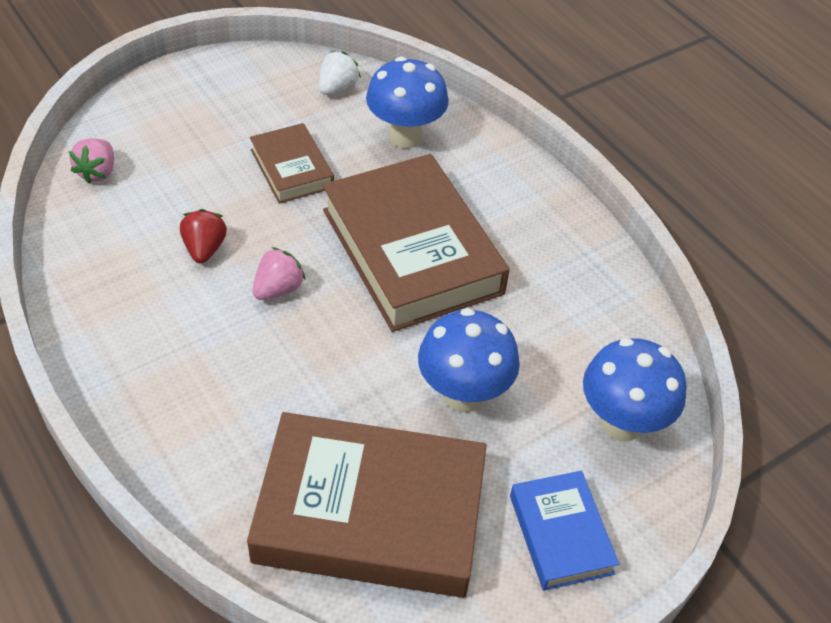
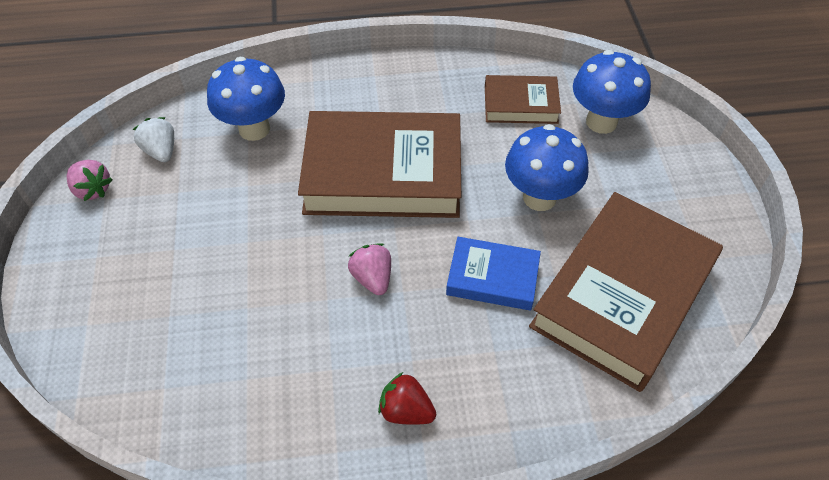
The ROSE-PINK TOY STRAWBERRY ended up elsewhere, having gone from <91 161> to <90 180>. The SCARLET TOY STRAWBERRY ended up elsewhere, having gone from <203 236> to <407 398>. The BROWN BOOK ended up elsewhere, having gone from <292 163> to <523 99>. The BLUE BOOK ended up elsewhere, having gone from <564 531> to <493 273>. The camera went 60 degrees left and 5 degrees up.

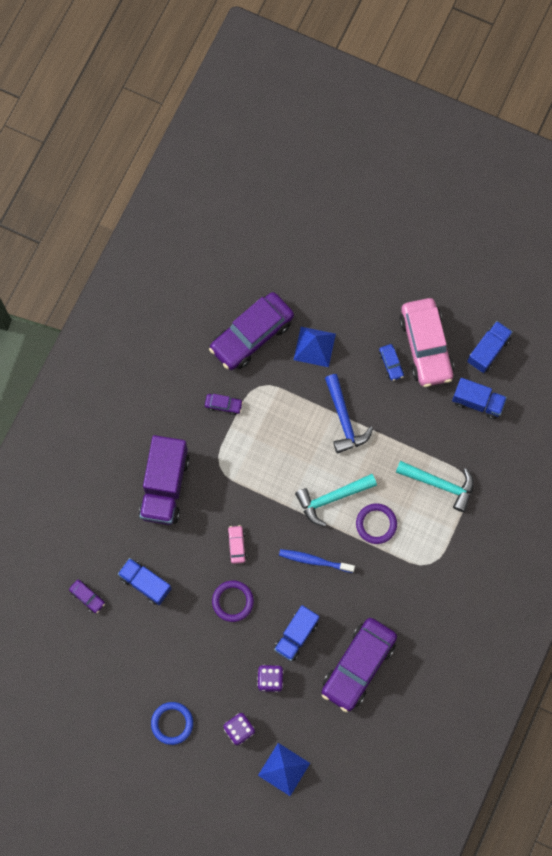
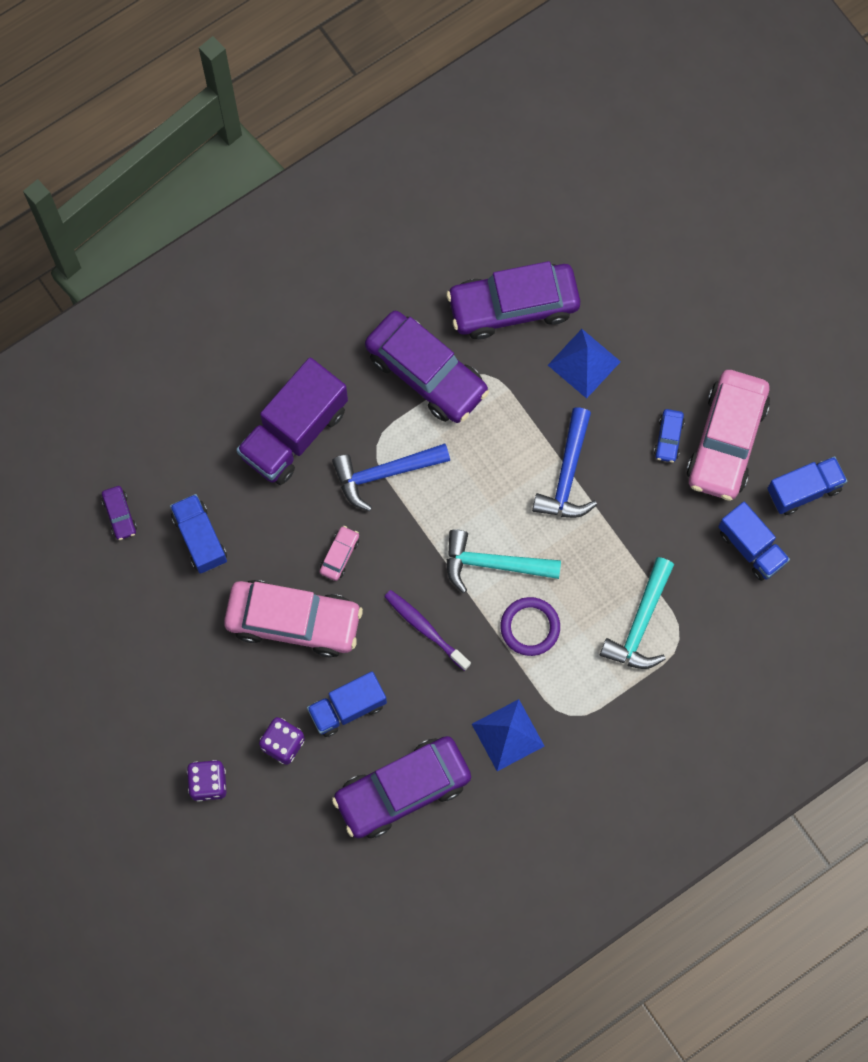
The second view lost the BLUE TORUS at <172 723>. The second view gained the BLUE HAMMER at <391 477>. The BLUE PYRAMID ended up elsewhere, having gone from <284 769> to <508 735>. Where the ROYAL PURPLE TORUS stood at <233 601>, the ROSE-PINK CAR came to stand at <293 618>. What was the BLUE TOOTHBRUSH at <317 561> turned into the ROYAL PURPLE TOOTHBRUSH at <427 630>. The AQUA HAMMER at <435 486> ended up facing another way, 60 degrees clockwise from before. The size of the ROYAL PURPLE CAR at <224 404> changed by a factor of 2.42. The camera went 30 degrees right and 0 degrees up.

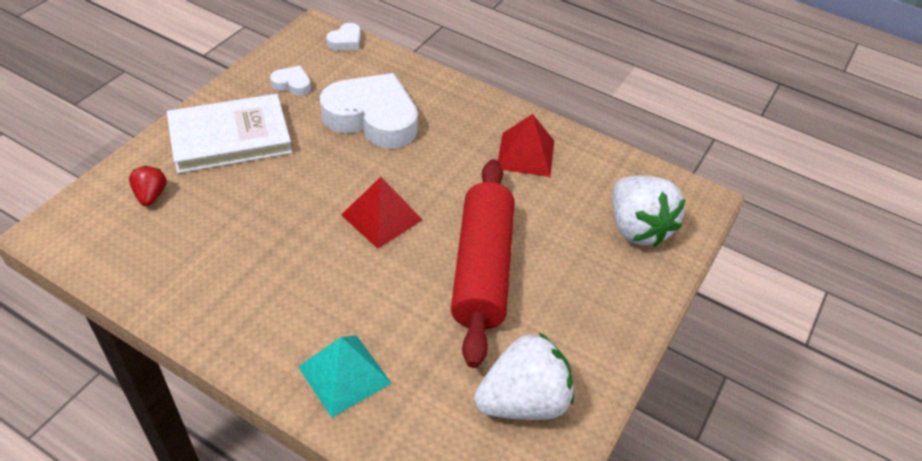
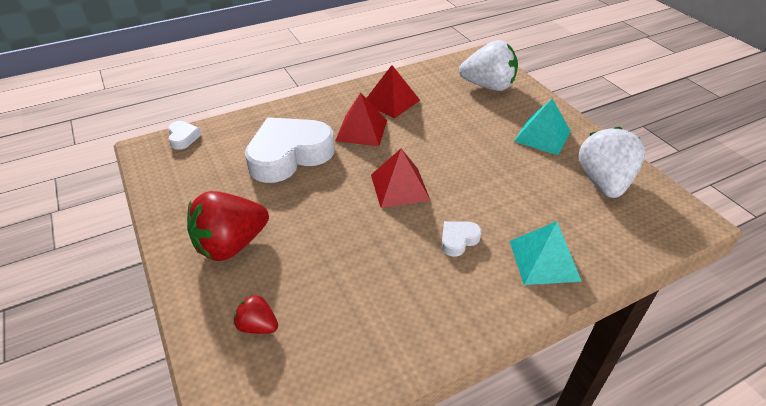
The second view lost the SCARLET ROLLING PIN at <483 263>. The second view gained the SCARLET PYRAMID at <361 119>. The second view gained the AQUA PYRAMID at <542 127>. The PURE WHITE HEART SHAPE ended up elsewhere, having gone from <290 81> to <461 239>. Where the PURE WHITE BOOK stood at <229 133>, the SCARLET TOY STRAWBERRY came to stand at <228 226>. The camera went 55 degrees left and 5 degrees down.

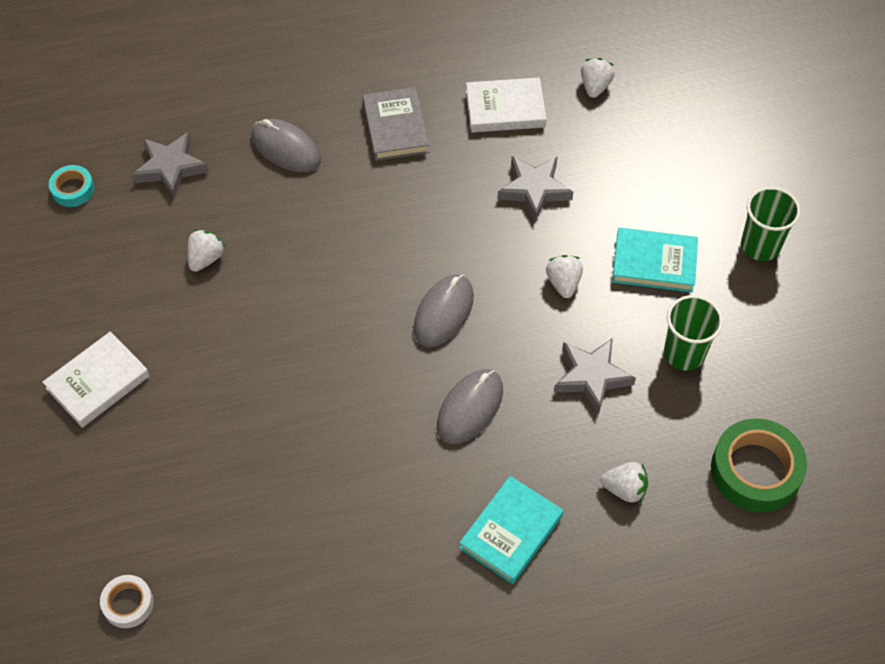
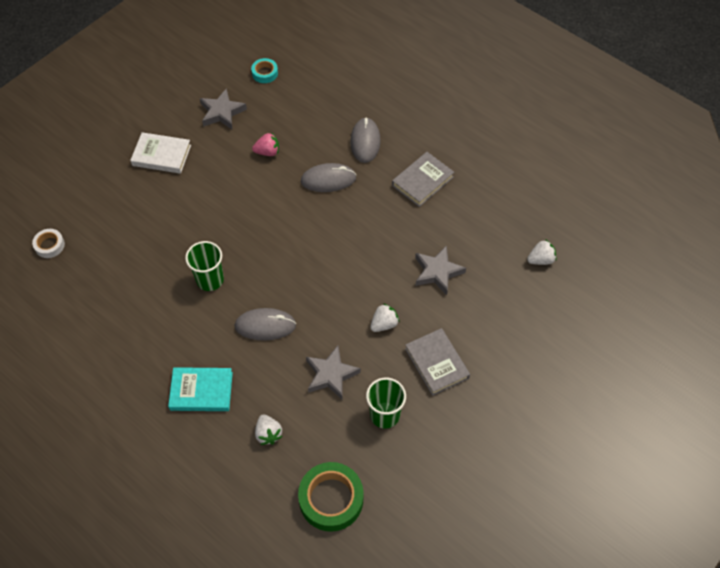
The second view lost the PURE WHITE BOOK at <506 105>. The GREY STAR ended up elsewhere, having gone from <170 165> to <223 108>. The GREY COMPUTER MOUSE ended up elsewhere, having gone from <444 310> to <329 177>. The LEAF-GREEN TUMBLER ended up elsewhere, having gone from <771 224> to <204 266>. What was the PURE WHITE TOY STRAWBERRY at <206 250> turned into the ROSE-PINK TOY STRAWBERRY at <265 144>. What was the AQUA BOOK at <655 260> turned into the GREY BOOK at <437 362>. The camera went 55 degrees right and 0 degrees up.

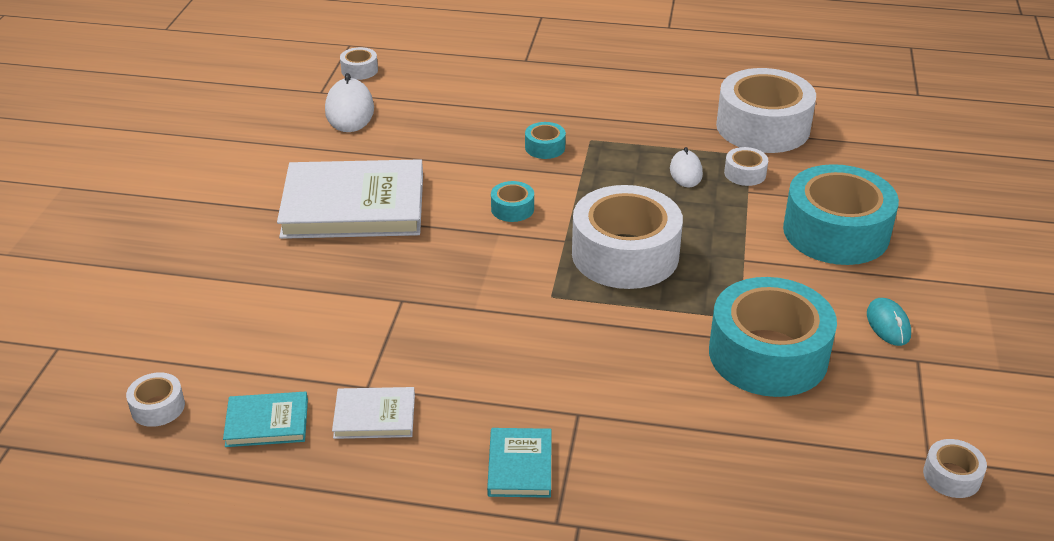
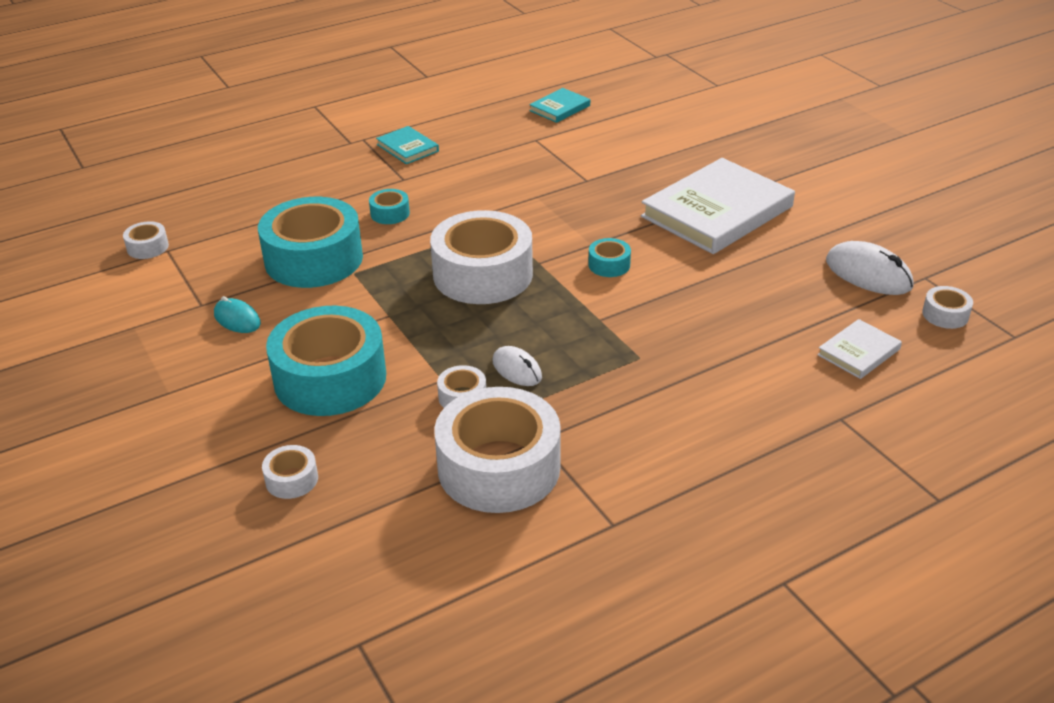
The PURE WHITE STICKY TAPE ended up elsewhere, having gone from <155 399> to <290 472>. The PURE WHITE BOOK ended up elsewhere, having gone from <373 413> to <859 349>. The AQUA STICKY TAPE ended up elsewhere, having gone from <545 140> to <389 206>. The camera went 140 degrees right and 0 degrees up.

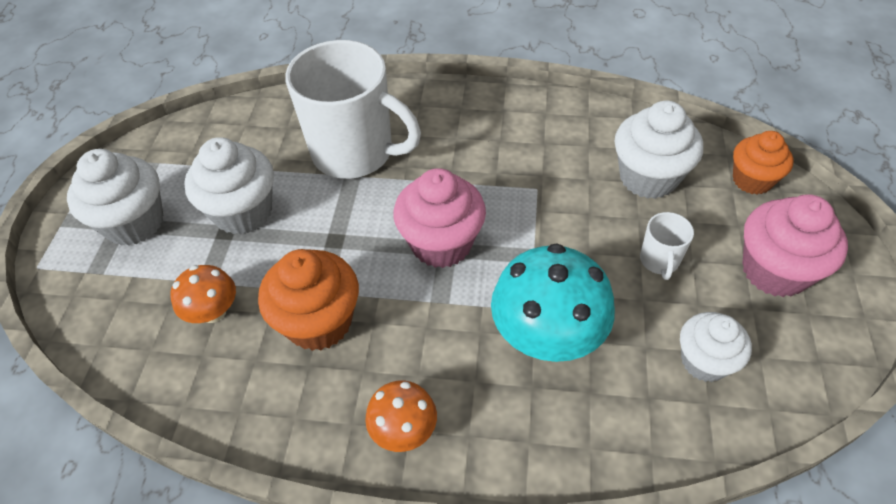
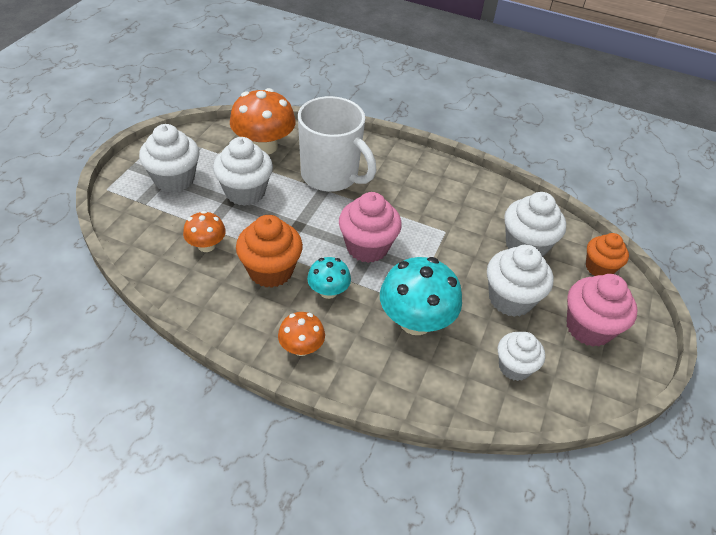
The second view gained the BRIGHT ORANGE TOADSTOOL at <263 121>. The second view gained the AQUA TOADSTOOL at <329 278>. Where the PURE WHITE TEA MUG stood at <667 246>, the PURE WHITE MUFFIN came to stand at <520 281>. The camera went 10 degrees right and 5 degrees down.

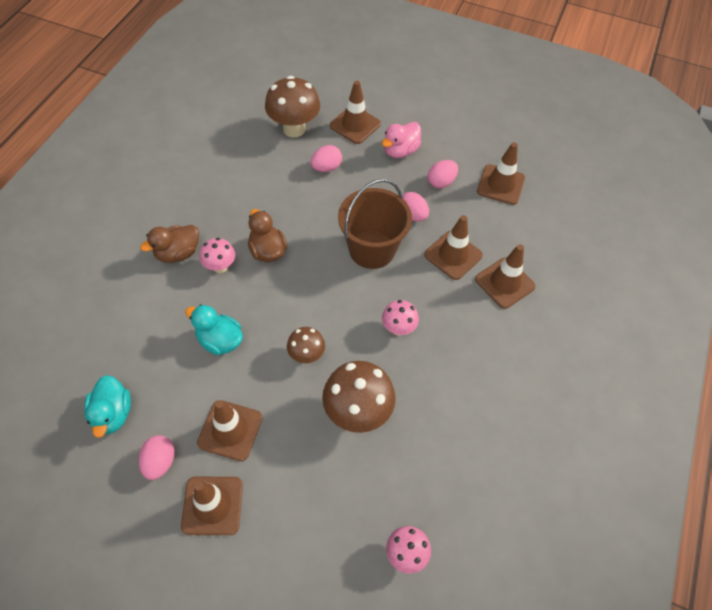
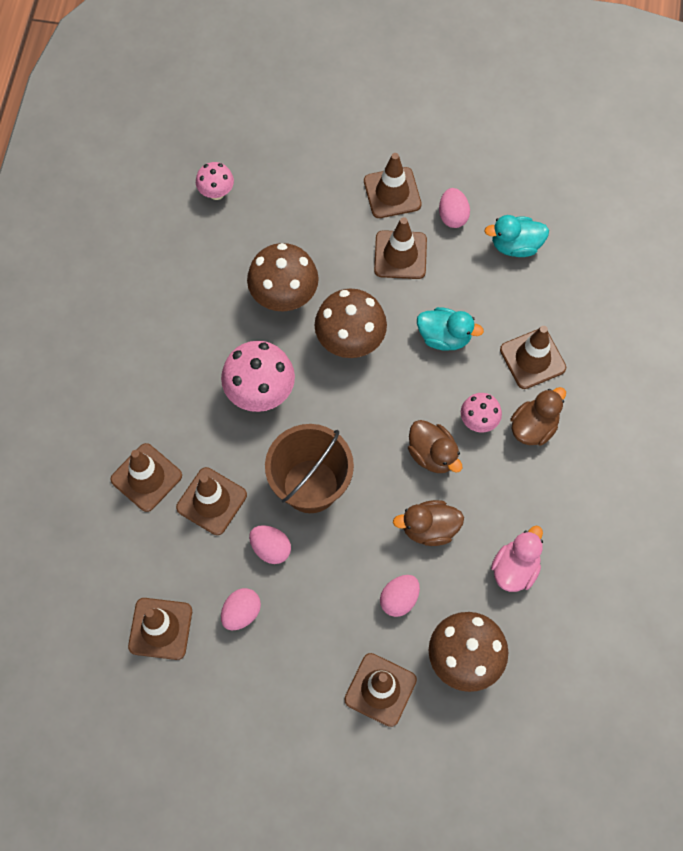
The second view gained the BROWN DUCK at <428 523>. The second view gained the BROWN TRAFFIC CONE at <533 357>. The ROSE-PINK DUCK ended up elsewhere, having gone from <401 140> to <517 559>. The AQUA DUCK at <107 406> ended up facing another way, 75 degrees counterclockwise from before. The size of the BROWN TOADSTOOL at <306 345> changed by a factor of 1.78. The size of the ROSE-PINK TOADSTOOL at <400 318> changed by a factor of 1.78. The camera went 170 degrees right and 10 degrees up.

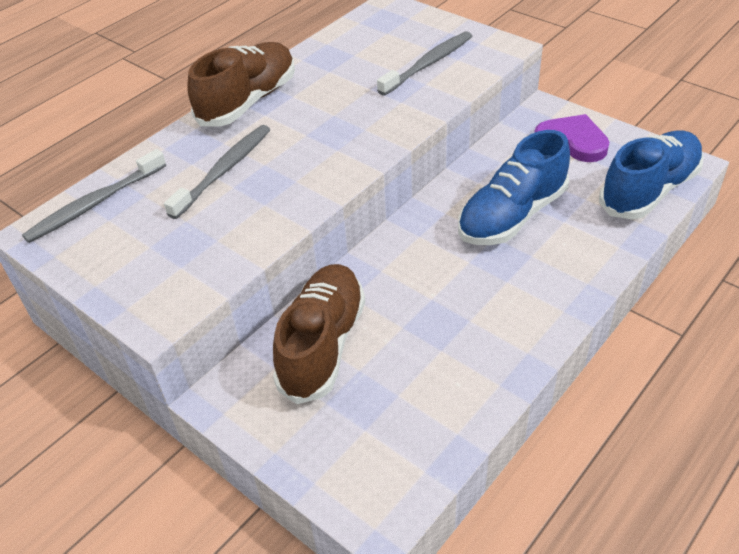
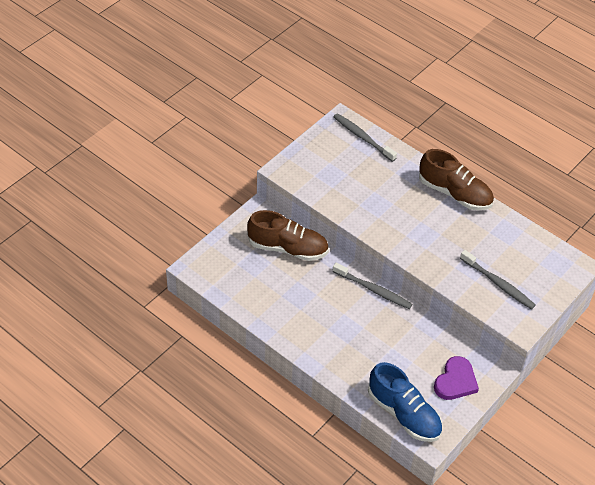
The second view lost the BLUE LACE-UP SHOE at <514 187>. The GREY TOOTHBRUSH ended up elsewhere, having gone from <217 172> to <372 286>. The camera went 85 degrees right and 5 degrees up.

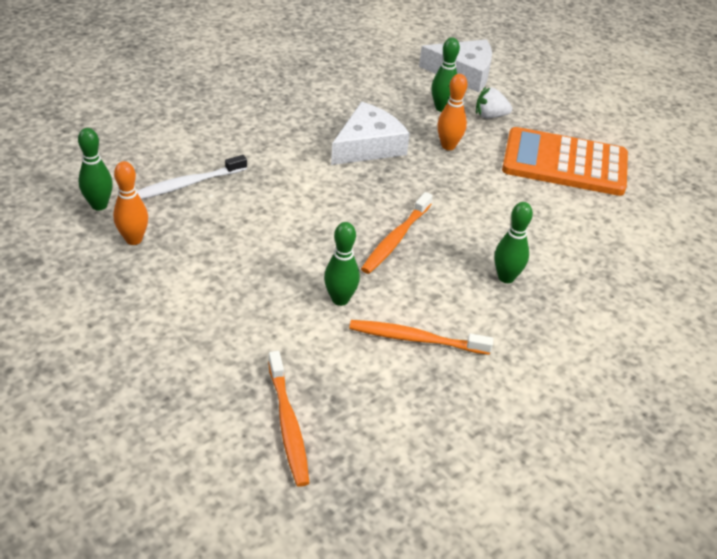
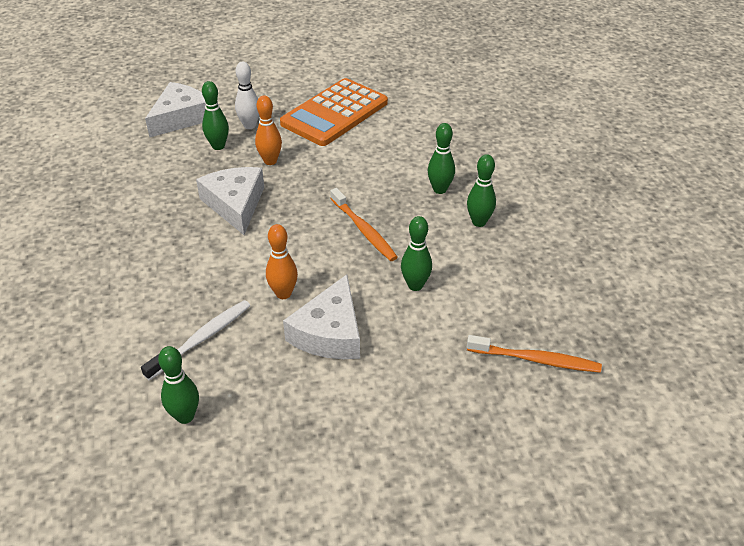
The second view lost the BRIGHT ORANGE TOOTHBRUSH at <421 337>. The second view gained the PURE WHITE CHEESE WEDGE at <321 316>. The second view gained the LEAF-GREEN BOWLING PIN at <481 190>. The BRIGHT ORANGE BOWLING PIN ended up elsewhere, having gone from <130 203> to <282 261>. Where the PURE WHITE TOY STRAWBERRY stood at <494 102>, the PURE WHITE BOWLING PIN came to stand at <247 95>. The PURE WHITE TOOTHBRUSH at <192 177> ended up facing another way, 135 degrees counterclockwise from before. The camera went 60 degrees left and 0 degrees up.

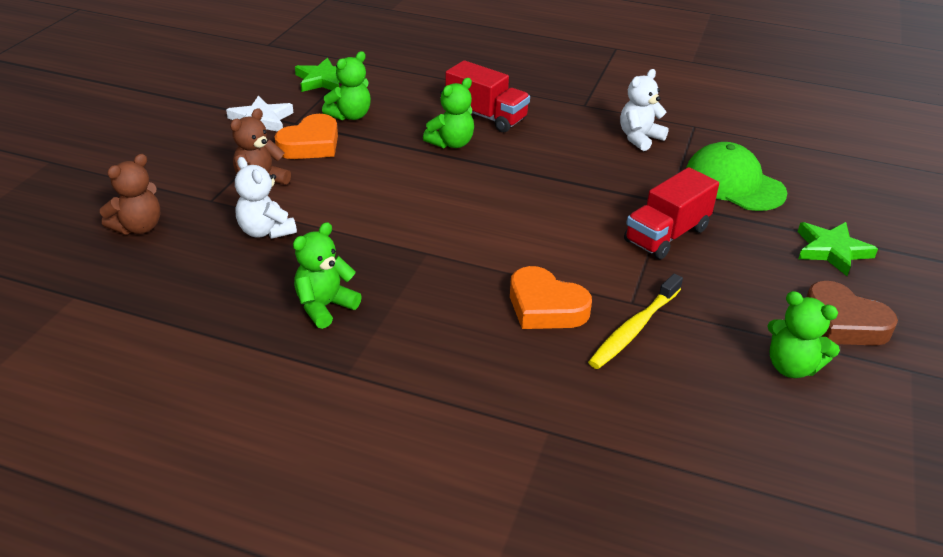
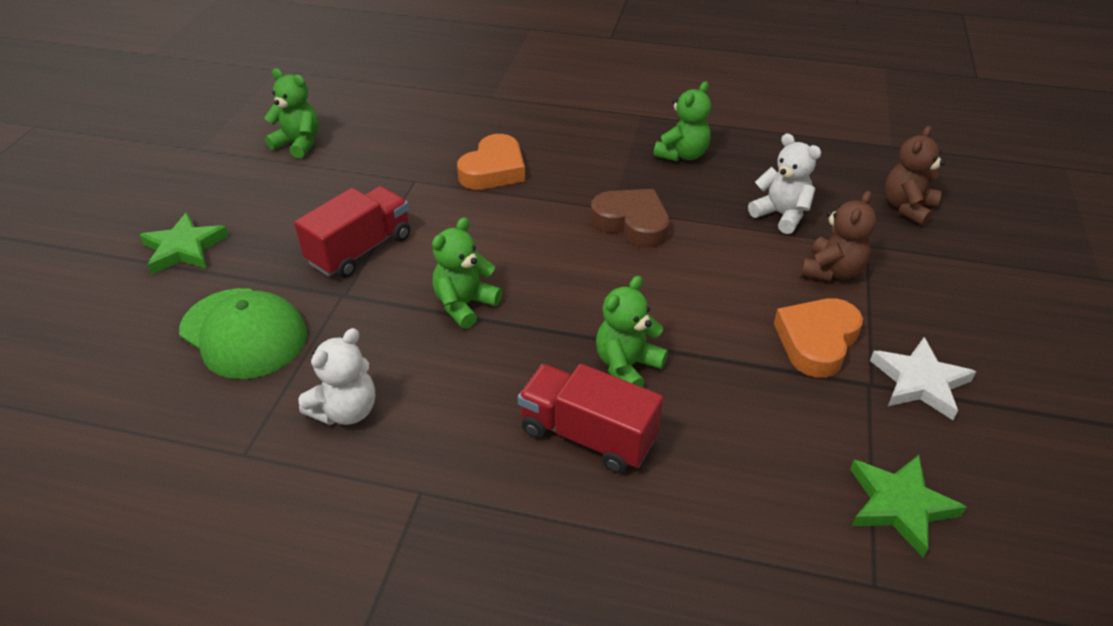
The second view lost the GOLDEN TOOTHBRUSH at <635 321>. The LEAF-GREEN TEDDY ended up elsewhere, having gone from <346 86> to <467 273>. The BROWN HEART SHAPE ended up elsewhere, having gone from <852 313> to <630 218>. The BRIGHT ORANGE HEART SHAPE at <551 297> ended up facing another way, 90 degrees clockwise from before. The camera went 175 degrees right and 5 degrees up.

